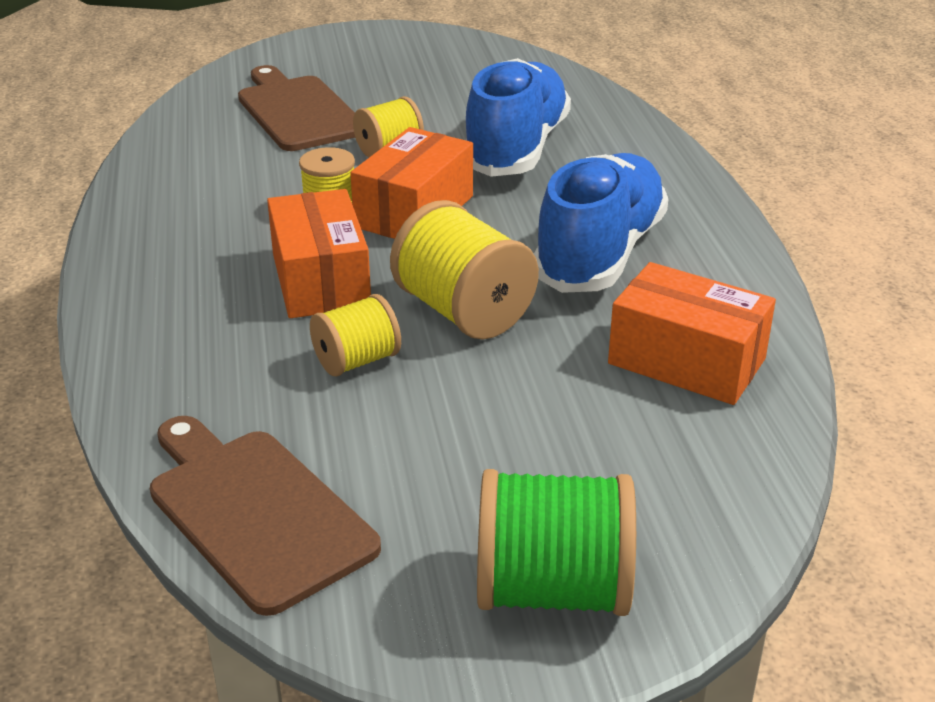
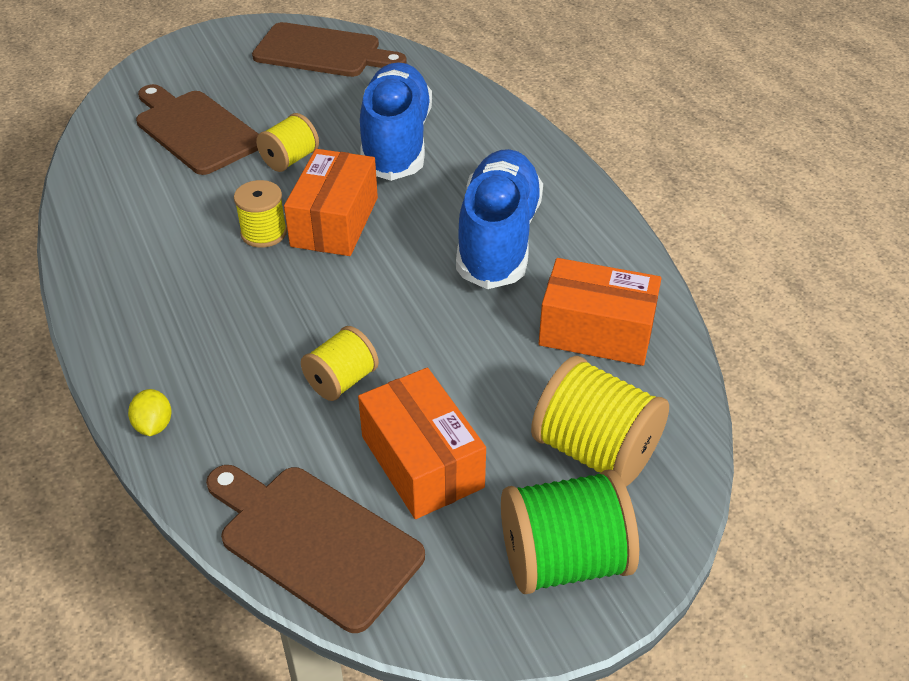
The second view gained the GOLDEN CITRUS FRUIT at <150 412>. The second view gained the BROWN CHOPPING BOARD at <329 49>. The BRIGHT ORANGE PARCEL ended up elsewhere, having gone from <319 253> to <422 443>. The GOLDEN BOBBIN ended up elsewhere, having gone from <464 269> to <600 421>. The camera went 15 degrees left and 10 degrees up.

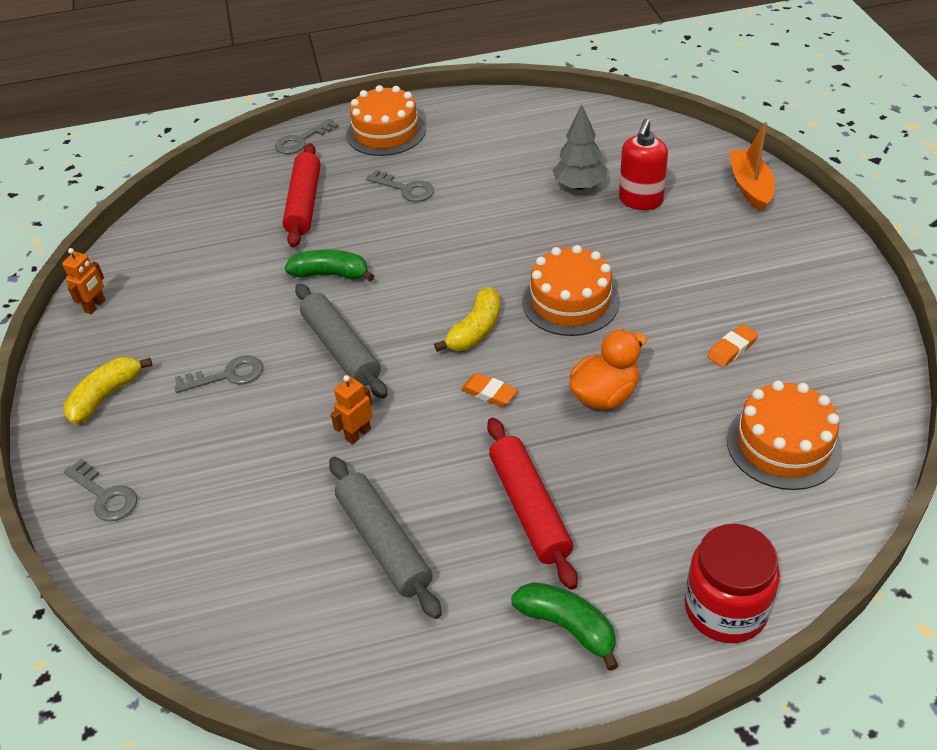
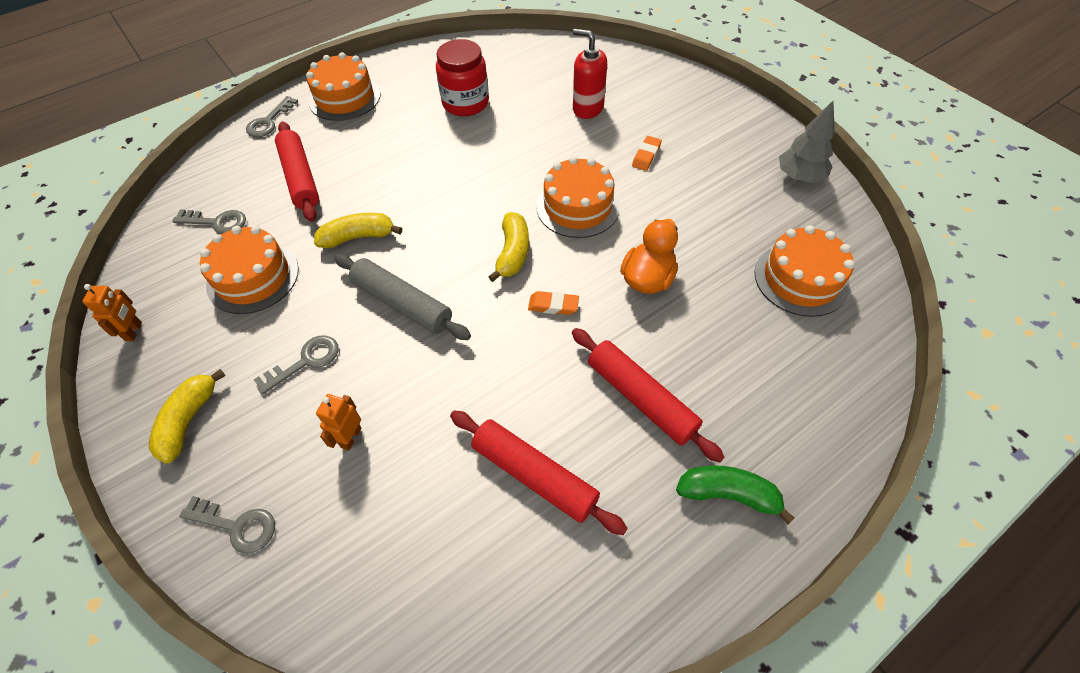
The second view lost the BRIGHT ORANGE BOAT at <752 167>. The second view gained the BRIGHT ORANGE CAKE at <249 270>. The BRIGHT ORANGE ROBOT ended up elsewhere, having gone from <352 410> to <339 422>. The GREY KEY ended up elsewhere, having gone from <400 186> to <209 221>. The GREY TREE ended up elsewhere, having gone from <579 147> to <807 142>. The SCARLET PRESERVE JAR ended up elsewhere, having gone from <732 583> to <462 77>. The BRIGHT ORANGE ERASER ended up elsewhere, having gone from <732 345> to <647 153>. What was the LEAF-GREEN BANANA at <329 265> turned into the GOLDEN BANANA at <358 230>. What was the GREY ROLLING PIN at <385 538> turned into the SCARLET ROLLING PIN at <538 472>. The SCARLET SOAP PUMP at <643 164> ended up facing another way, 120 degrees clockwise from before. The camera went 25 degrees left and 10 degrees up.

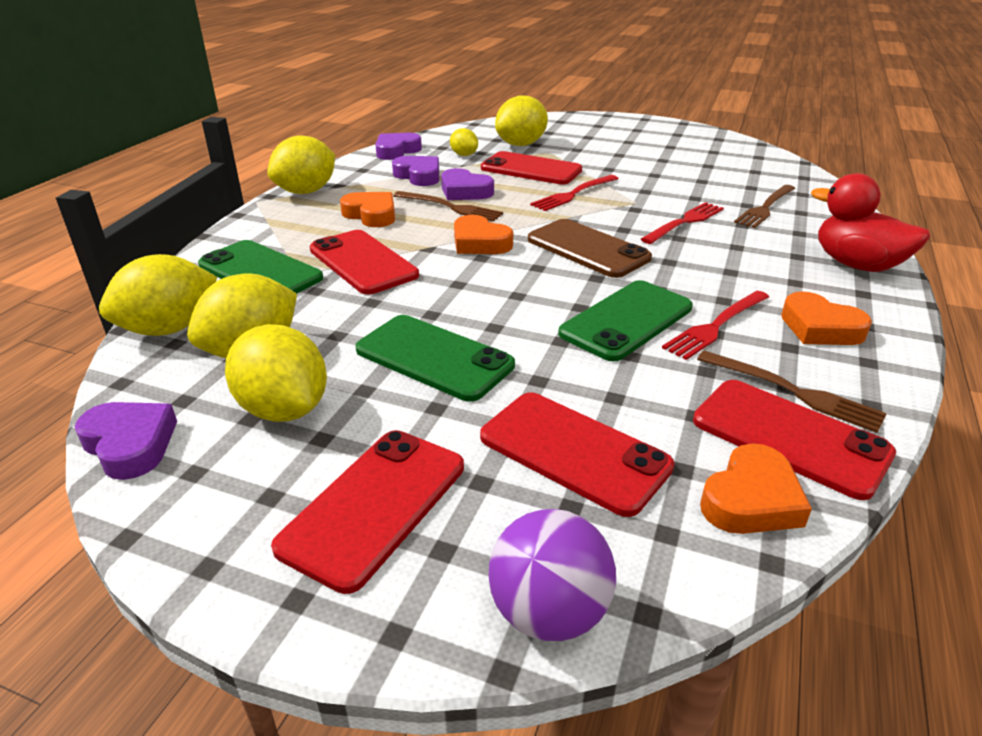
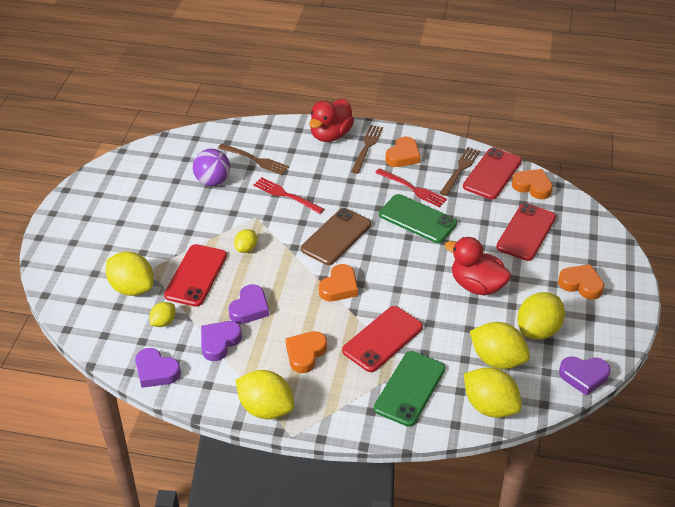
The BROWN TABLE FORK ended up elsewhere, having gone from <448 206> to <367 149>. The ROYAL PURPLE SPHERE ended up elsewhere, having gone from <552 575> to <211 167>. Where the SCARLET PHONE stood at <367 512>, the BRIGHT ORANGE HEART SHAPE came to stand at <581 282>. Where the LEAF-GREEN PHONE stood at <435 358>, the SCARLET DUCK came to stand at <478 266>. Where the SCARLET TABLE FORK stood at <574 193>, the GOLDEN CITRUS FRUIT came to stand at <245 241>. The ROYAL PURPLE HEART SHAPE at <126 441> ended up facing another way, 120 degrees counterclockwise from before. The camera went 100 degrees left and 10 degrees up.

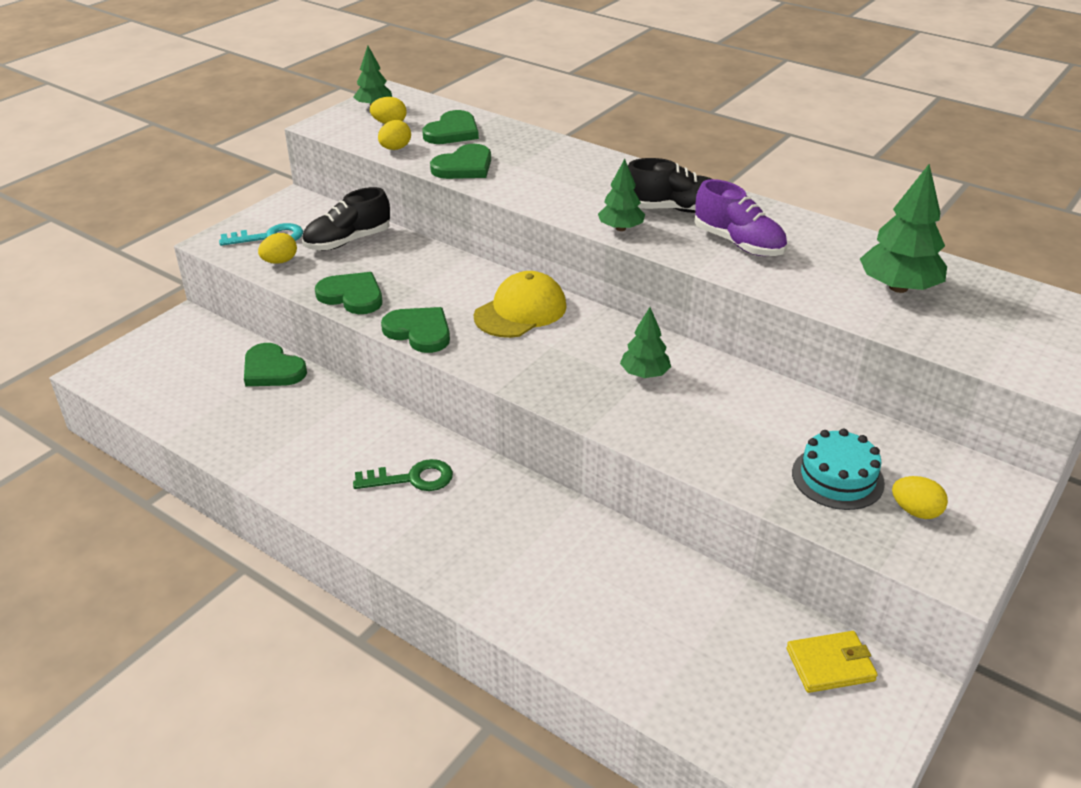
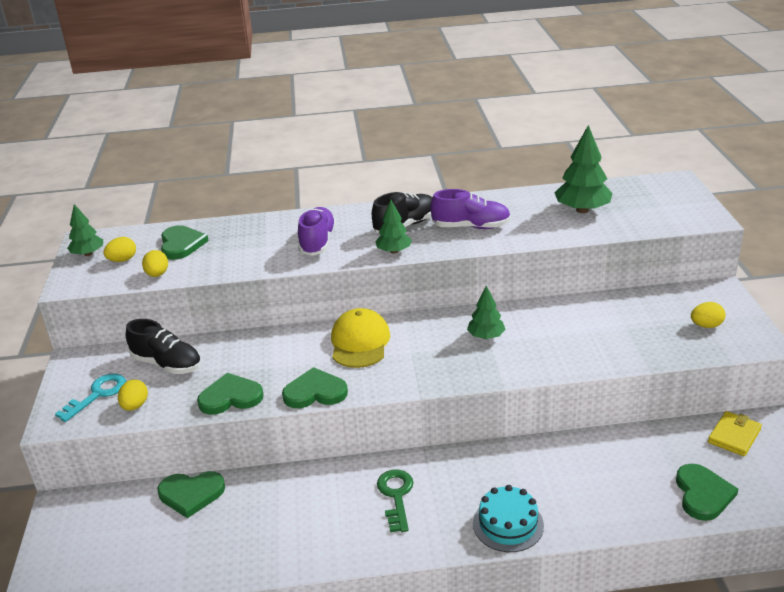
The second view gained the ROYAL PURPLE LACE-UP SHOE at <317 231>. The LEAF-GREEN HEART SHAPE ended up elsewhere, having gone from <460 161> to <707 492>. The AQUA CAKE ended up elsewhere, having gone from <838 469> to <508 518>. The EBONY LACE-UP SHOE at <346 218> ended up facing another way, 75 degrees counterclockwise from before. The LEAF-GREEN KEY at <403 475> ended up facing another way, 45 degrees counterclockwise from before. The camera went 40 degrees left and 5 degrees down.

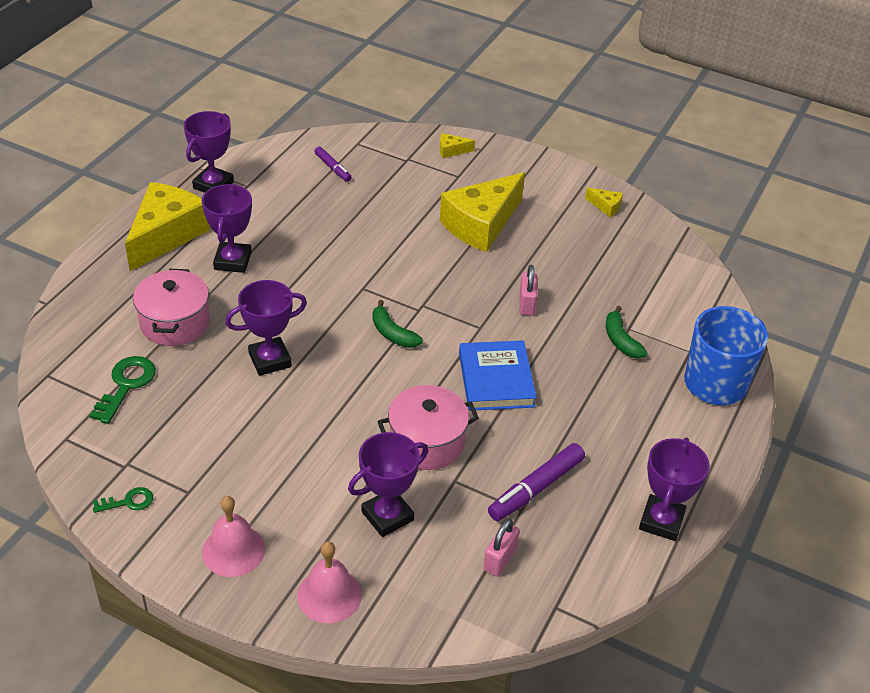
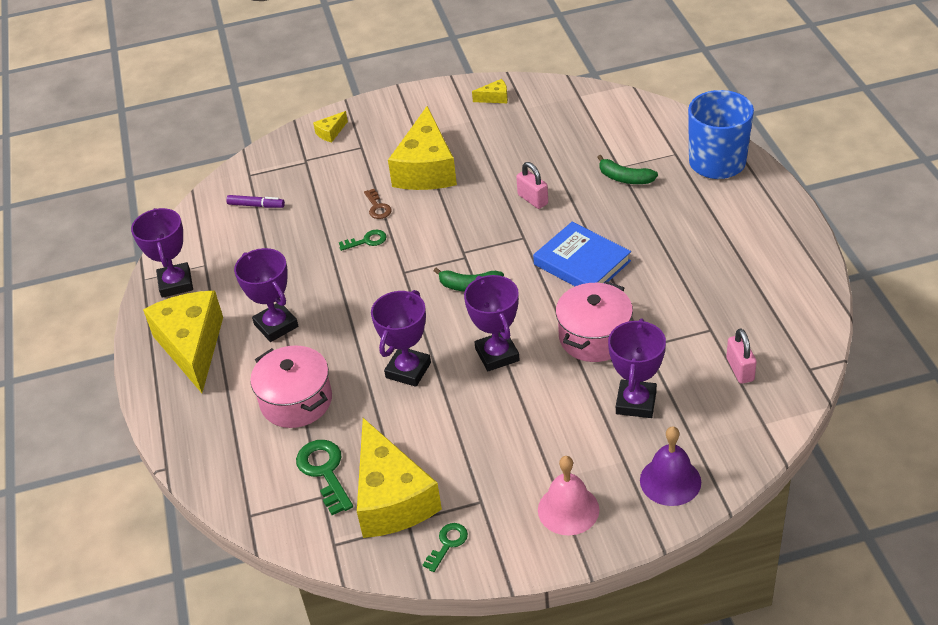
The second view lost the ROYAL PURPLE MARKER PEN at <536 482>. The second view gained the LEAF-GREEN KEY at <363 240>. The second view gained the GOLDEN CHEESE WEDGE at <399 478>. The second view gained the BROWN KEY at <378 204>. The ROYAL PURPLE TROPHY ended up elsewhere, having gone from <674 489> to <492 323>. What was the ROSE-PINK SCHOOL BELL at <329 582> turned into the ROYAL PURPLE SCHOOL BELL at <670 466>. The camera went 35 degrees left and 0 degrees up.

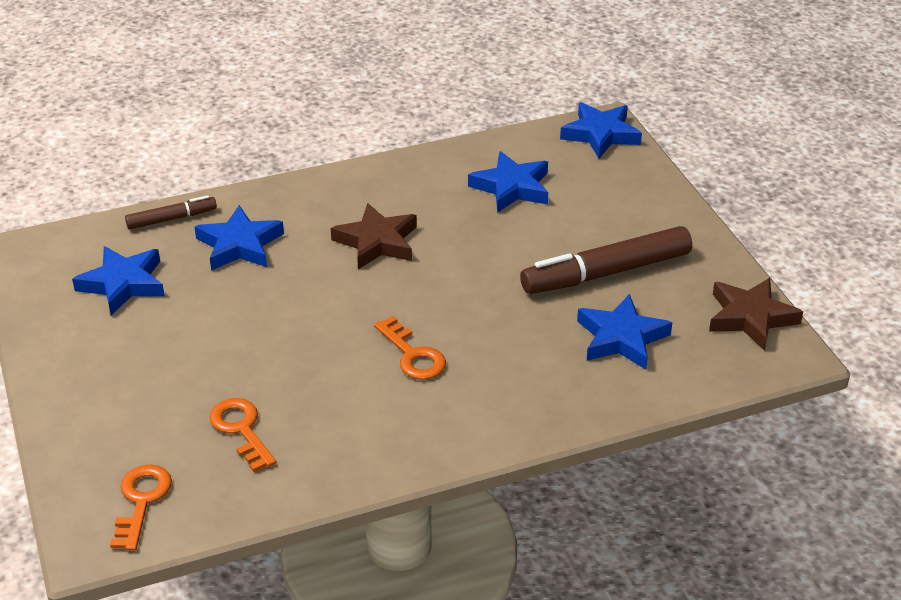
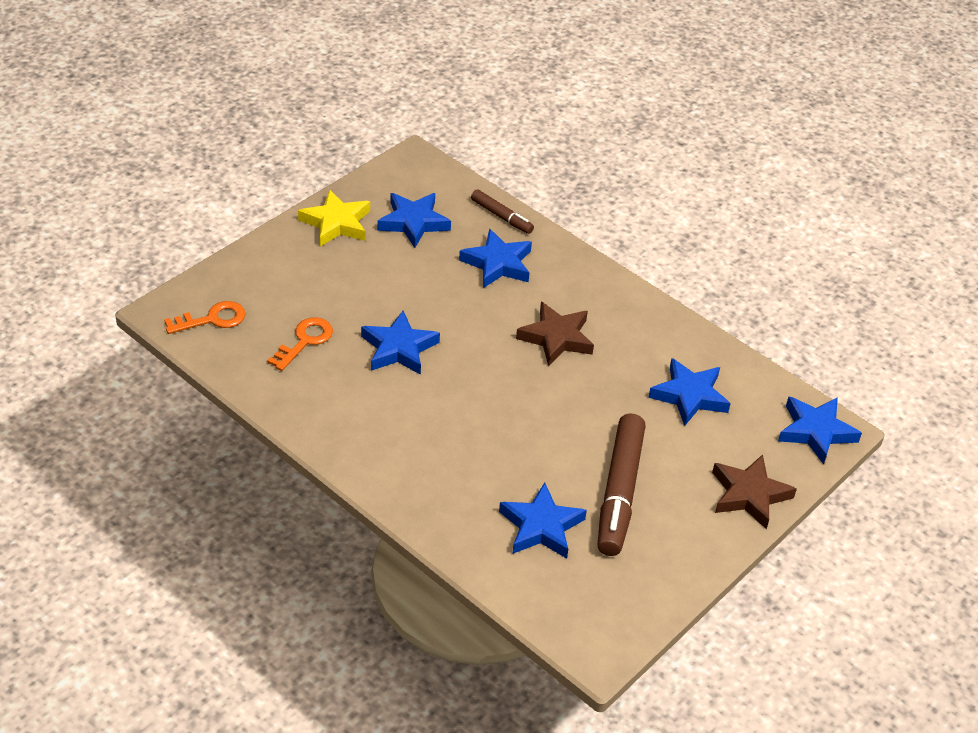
The second view lost the BRIGHT ORANGE KEY at <410 348>. The second view gained the GOLDEN STAR at <334 218>. The second view gained the BLUE STAR at <400 342>. The BROWN STAR ended up elsewhere, having gone from <756 314> to <754 492>. The BROWN MARKER PEN at <606 260> ended up facing another way, 120 degrees counterclockwise from before. The camera went 60 degrees right and 5 degrees up.

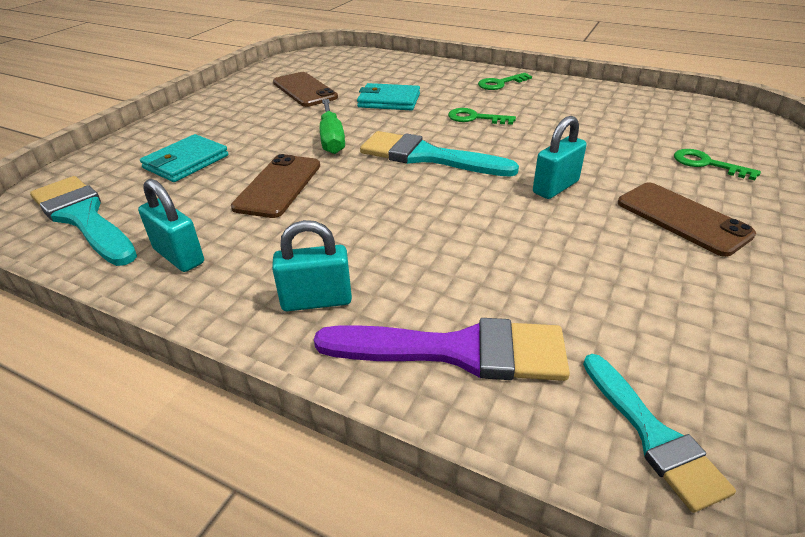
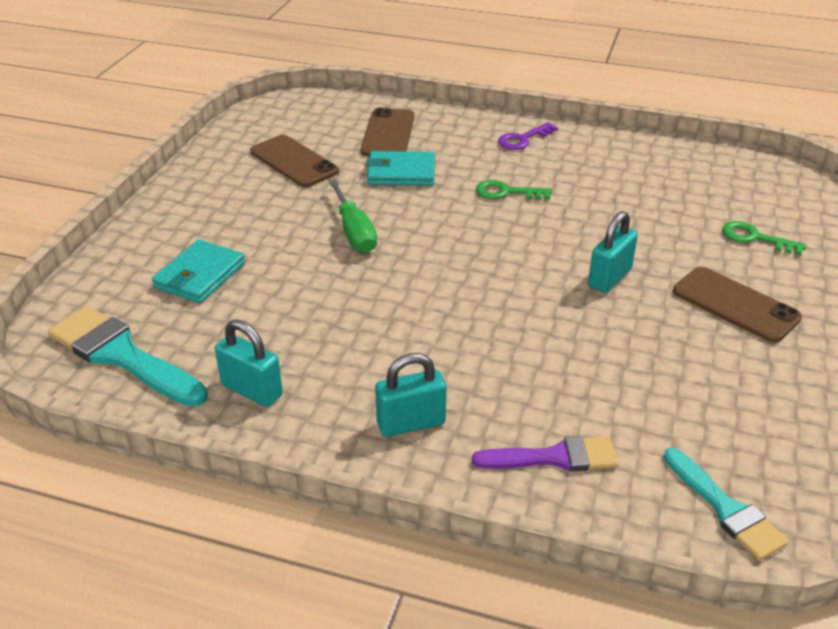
The second view lost the AQUA PAINTBRUSH at <439 154>. The BROWN PHONE ended up elsewhere, having gone from <275 186> to <388 132>. What was the LEAF-GREEN KEY at <505 81> turned into the ROYAL PURPLE KEY at <528 136>. The size of the ROYAL PURPLE PAINTBRUSH at <442 349> changed by a factor of 0.64. The camera went 10 degrees left and 0 degrees up.

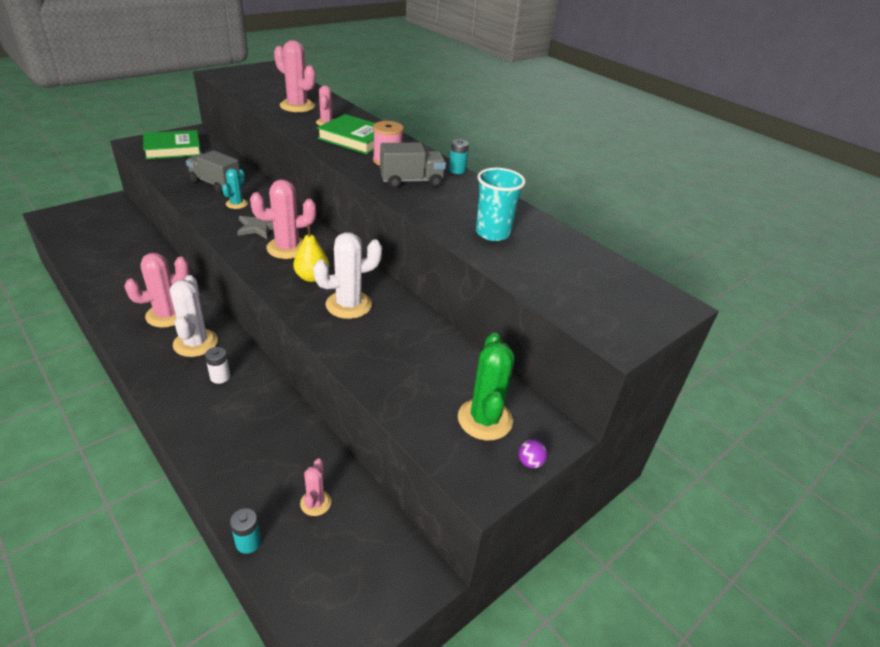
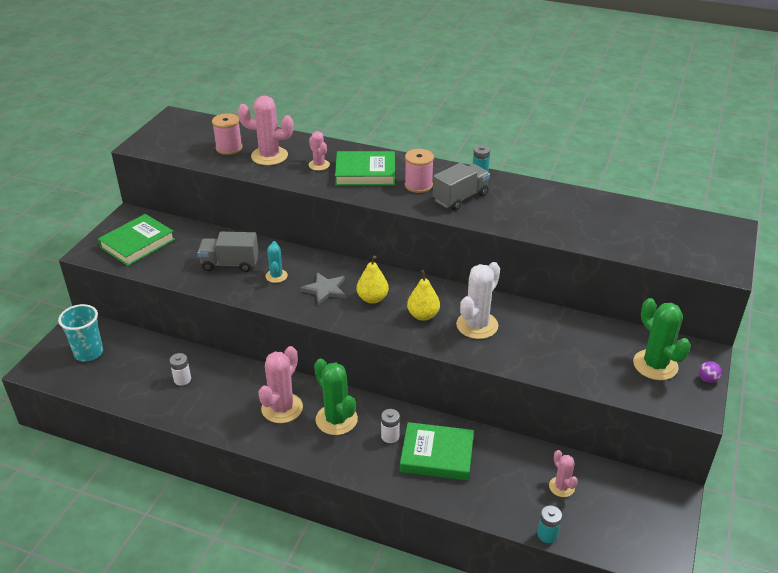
The second view gained the PURE WHITE AA BATTERY at <180 369>. The second view gained the ROSE-PINK BOBBIN at <227 134>. The second view gained the LEAF-GREEN BOOK at <437 451>. The AQUA TUMBLER ended up elsewhere, having gone from <501 204> to <80 333>. Where the ROSE-PINK SAGUARO CACTUS stood at <283 219>, the GOLDEN PEAR FRUIT came to stand at <373 280>. What was the PURE WHITE SAGUARO CACTUS at <194 316> turned into the LEAF-GREEN SAGUARO CACTUS at <336 397>. The camera went 25 degrees left and 0 degrees up.

